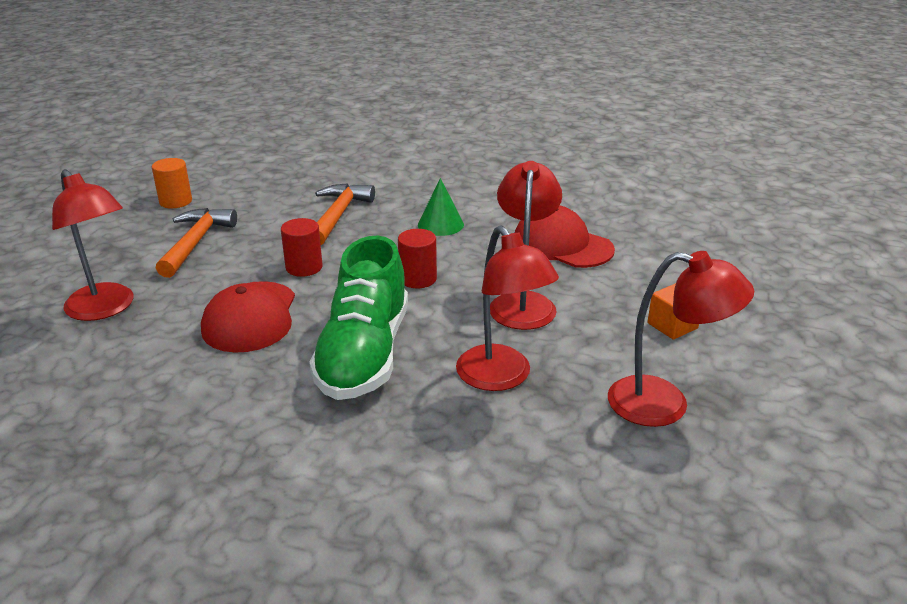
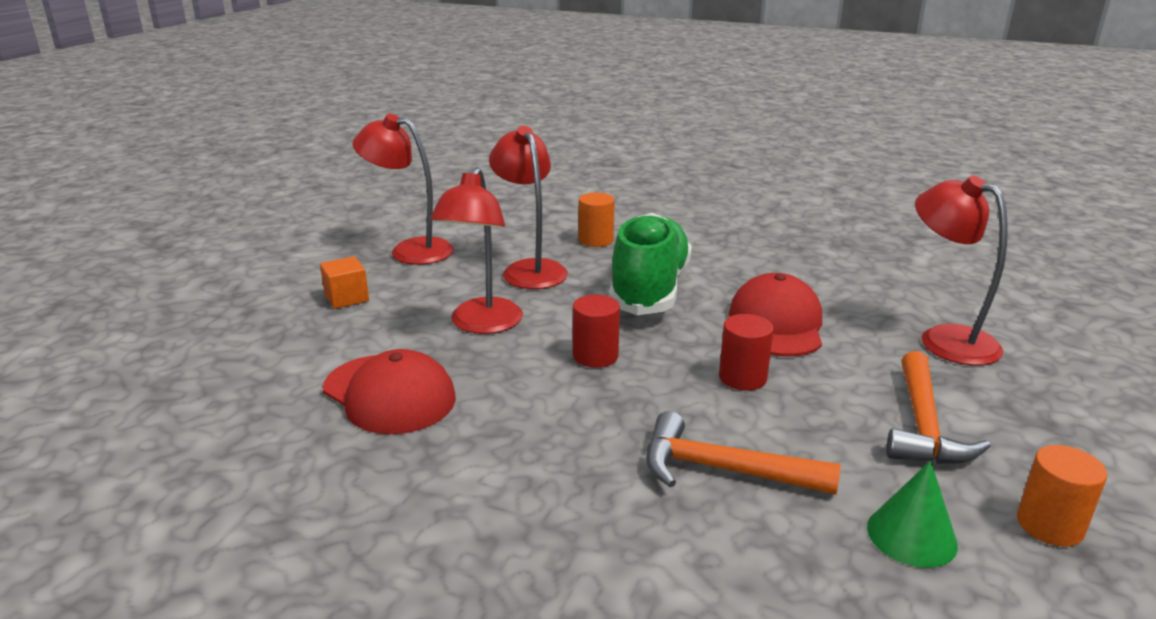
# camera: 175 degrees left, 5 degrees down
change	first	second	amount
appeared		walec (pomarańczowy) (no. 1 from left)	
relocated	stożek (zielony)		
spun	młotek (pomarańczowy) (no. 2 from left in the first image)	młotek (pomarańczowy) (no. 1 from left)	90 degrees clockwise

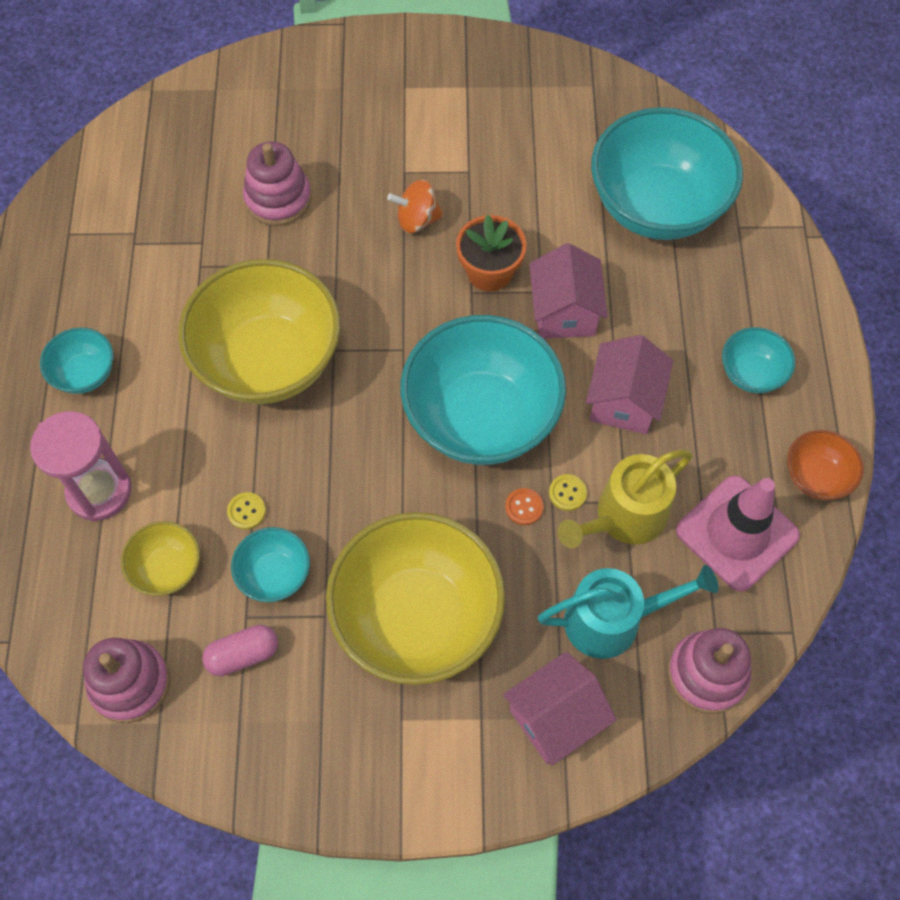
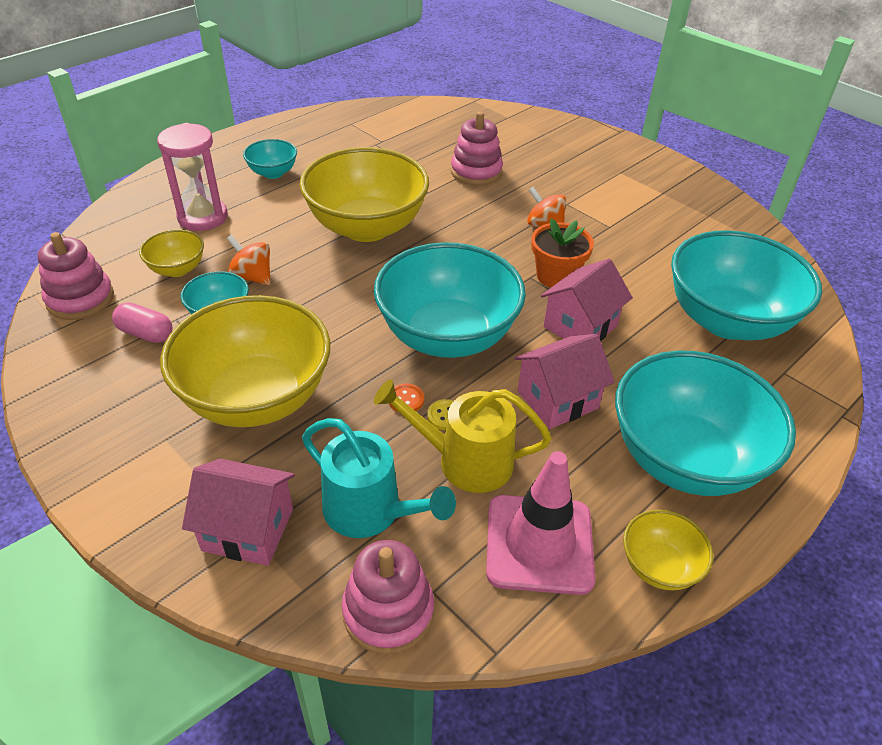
# camera: 45 degrees right, 20 degrees down
change	first	second	amount
exchanged	guzik (żółty) (no. 1 from left)	bączek (pomarańczowy) (no. 1 from left)	
colour	miska (pomarańczowy)	miska (żółty) (no. 4 from left)	
size	miska (turkusowy) (no. 5 from left in the first image)	miska (turkusowy) (no. 4 from left)	x2.17

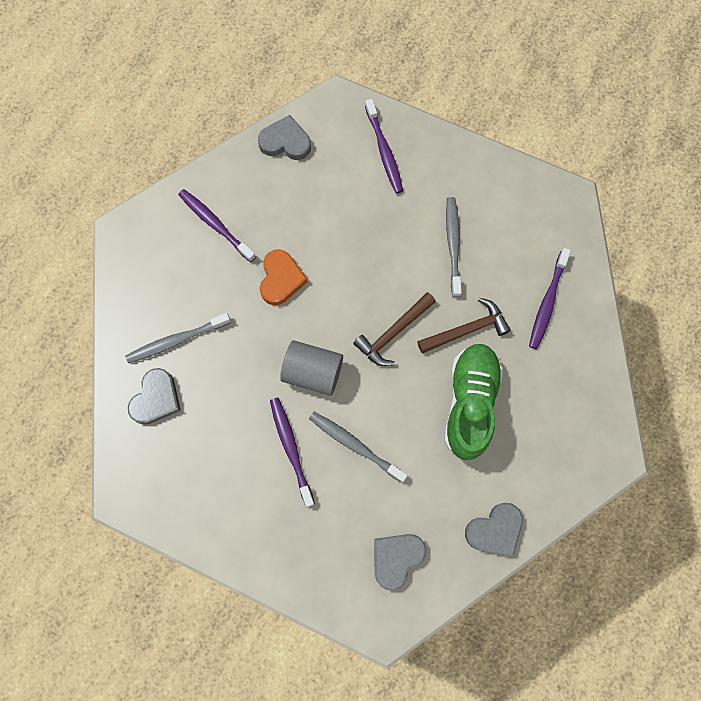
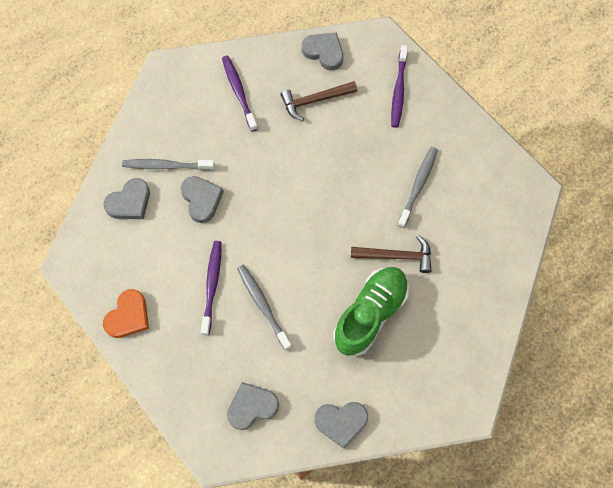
# camera: 25 degrees right, 5 degrees down
change	first	second	amount
missing	walec (szary)		
missing	szczoteczka do zębów (fioletowy) (no. 4 from left)		
appeared		serce (szary) (no. 2 from left)	
relocated	serce (pomarańczowy)		
relocated	młotek (brązowy) (no. 1 from left)		

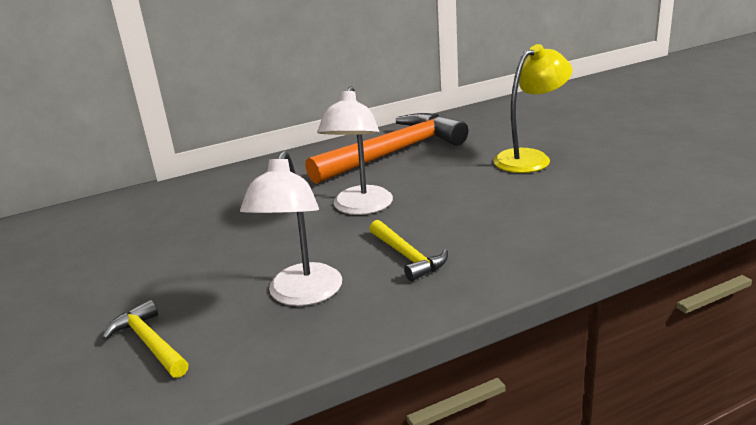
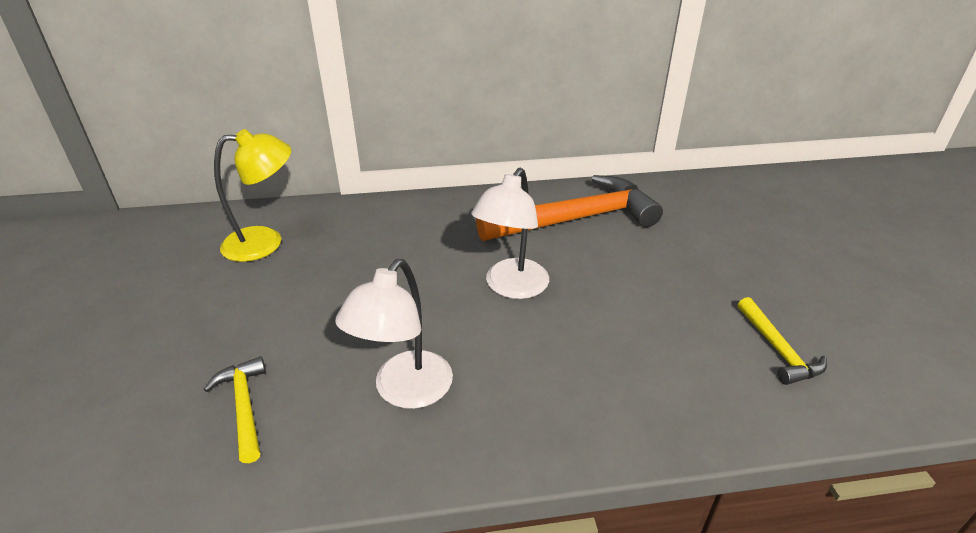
# camera: 15 degrees right, 10 degrees up
change	first	second	amount
relocated	młotek (żółty) (no. 2 from left)		
relocated	lampka (żółty)		

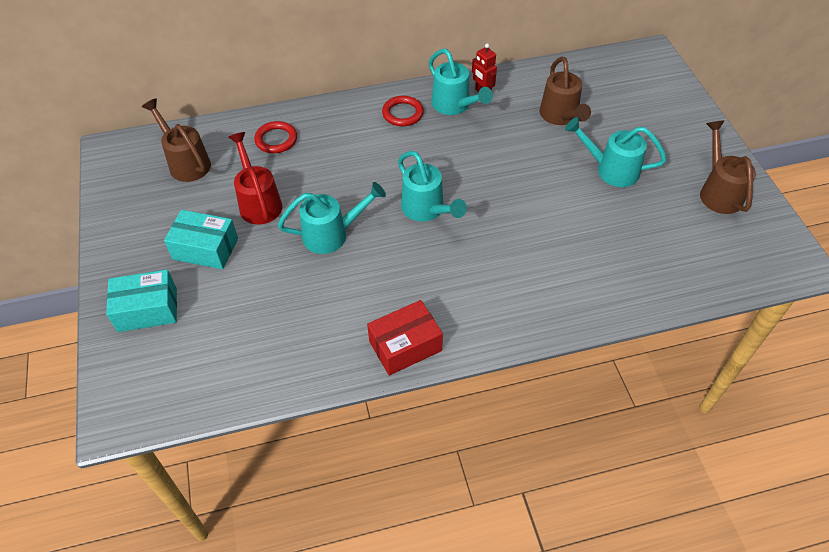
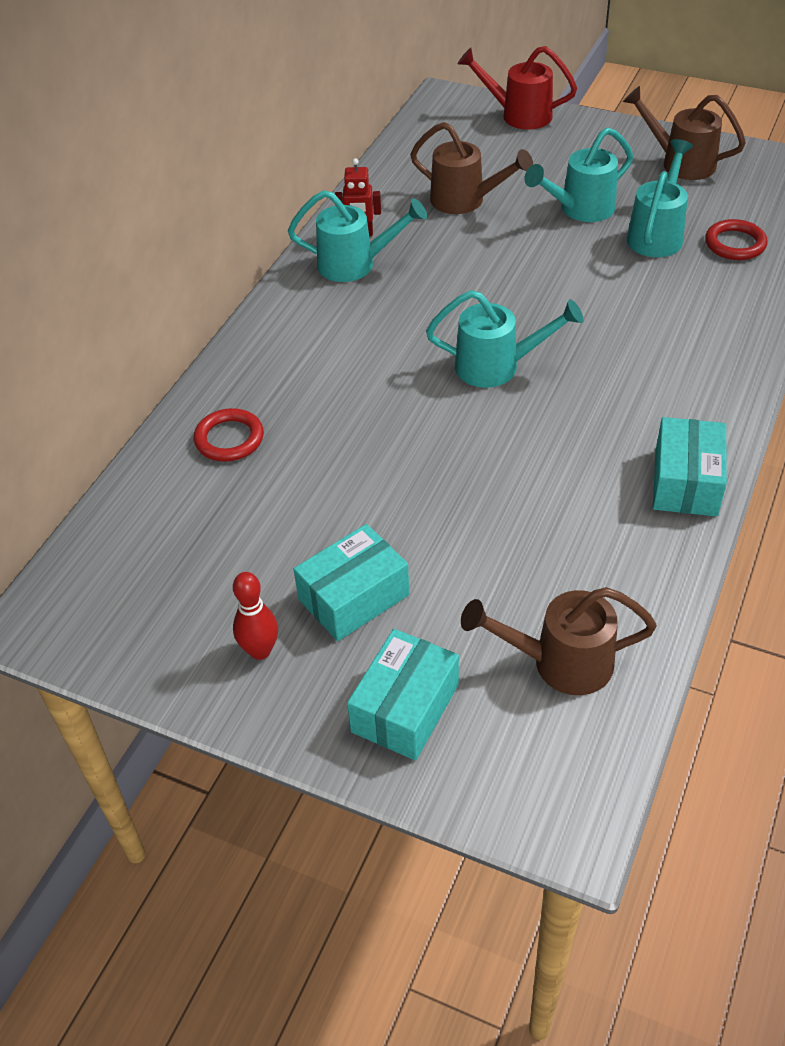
# camera: 50 degrees left, 5 degrees down
change	first	second	amount
appeared		kręgiel (czerwony)	
relocated	konewka (brązowy) (no. 1 from left in the first image)	konewka (brązowy) (no. 2 from left)	
relocated	konewka (czerwony)		
relocated	konewka (turkusowy) (no. 1 from left in the first image)	konewka (turkusowy) (no. 4 from left)	
relocated	pierścień (czerwony) (no. 2 from left)		
colour	pudełko (czerwony)	pudełko (turkusowy) (no. 3 from left)	

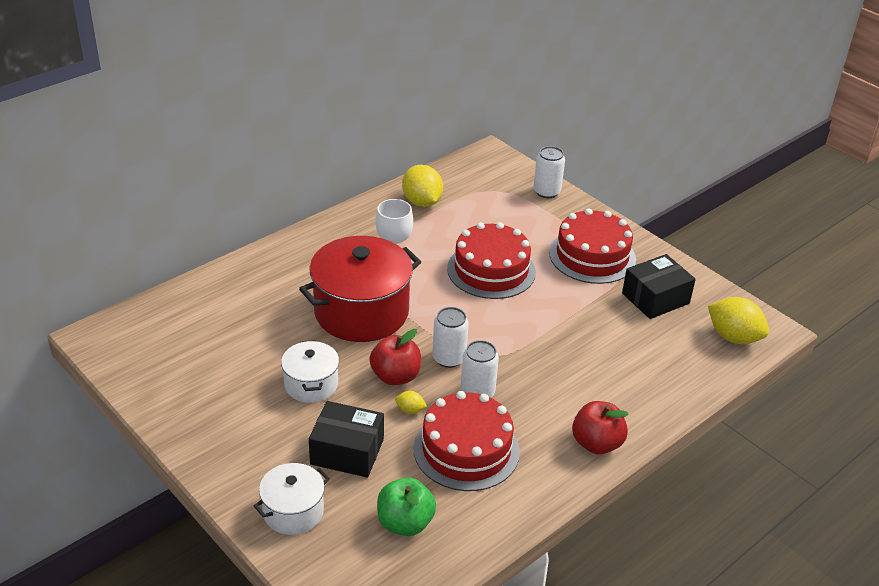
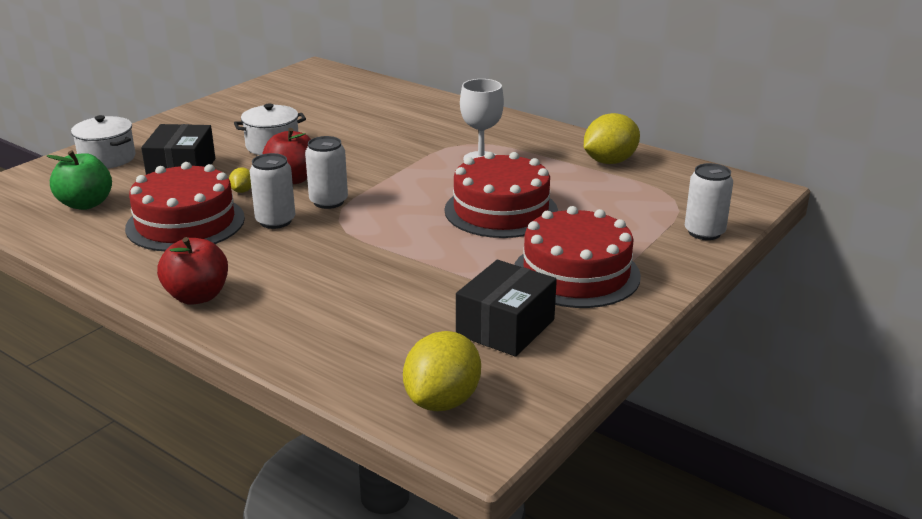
# camera: 80 degrees right, 10 degrees down
change	first	second	amount
missing	garnek (czerwony)		
spun	pudełko (czarny) (no. 2 from left)		75 degrees clockwise

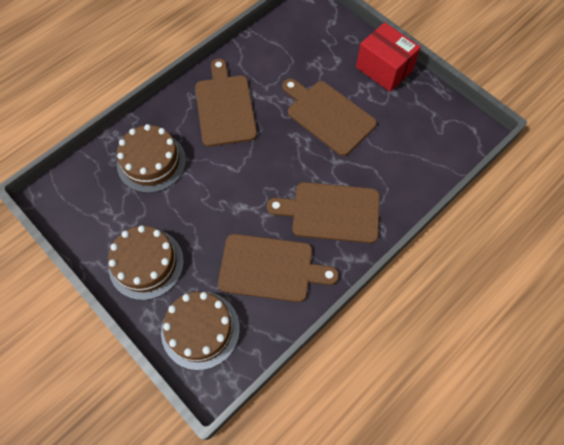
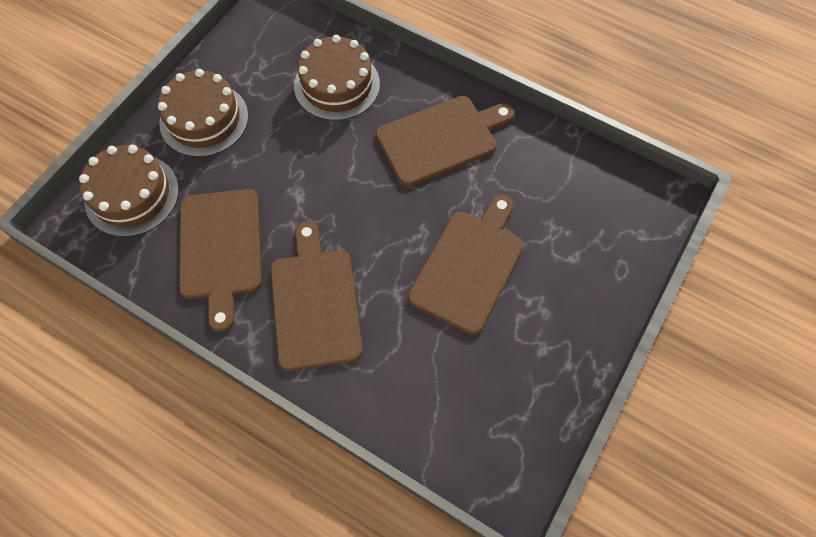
# camera: 75 degrees right, 0 degrees up
change	first	second	amount
missing	pudełko (czerwony)		

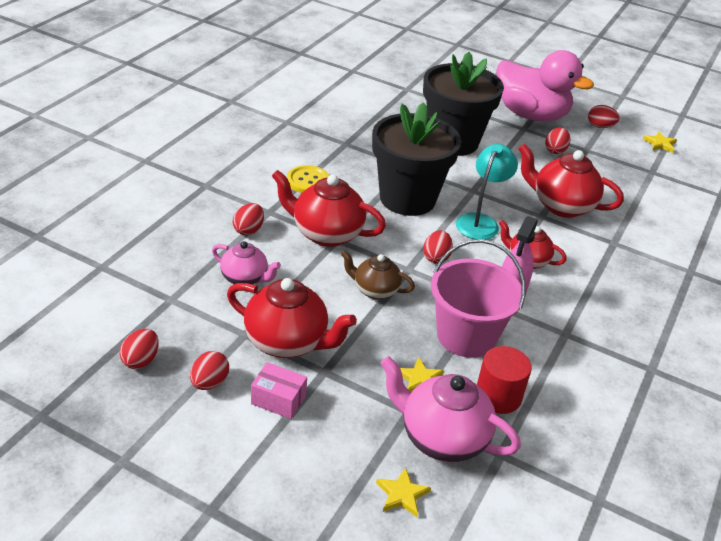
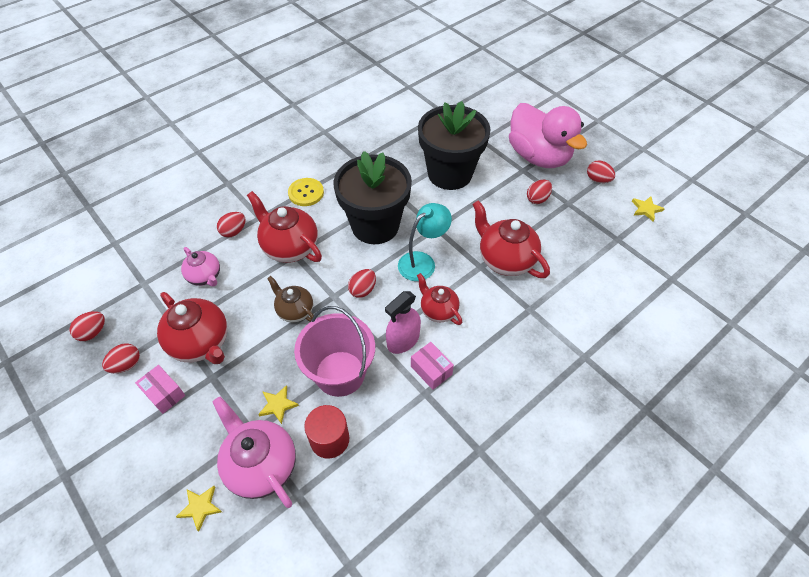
# camera: 25 degrees right, 15 degrees up
change	first	second	amount
appeared		pudełko (różowy) (no. 2 from left)	

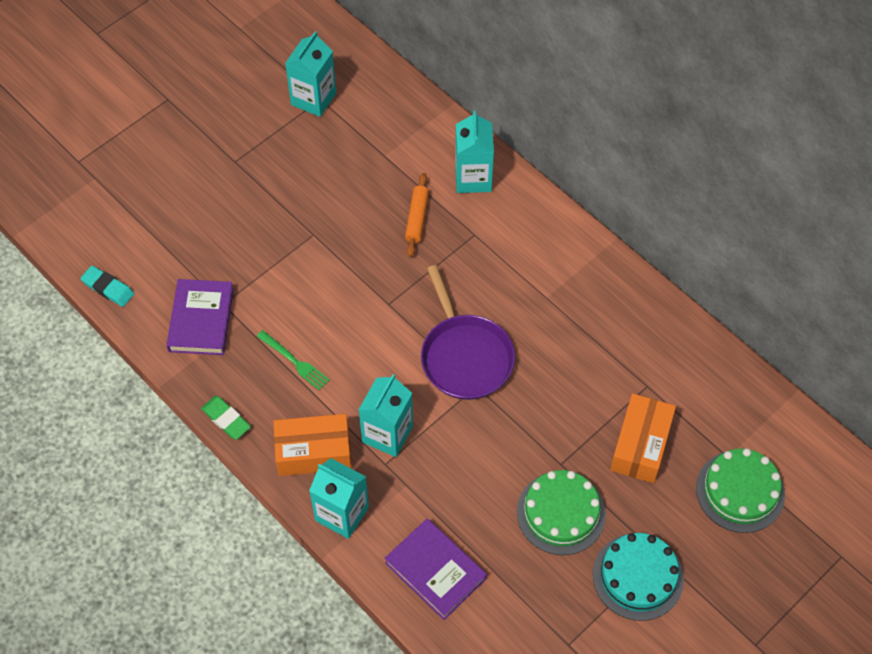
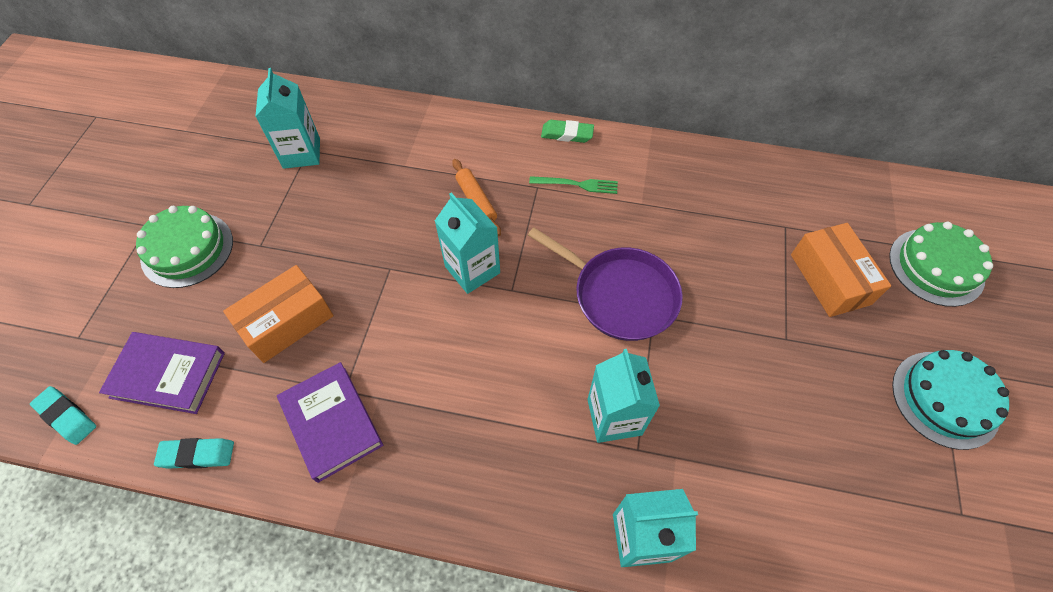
# camera: 35 degrees left, 0 degrees up
change	first	second	amount
appeared		gumka do mazania (turkusowy) (no. 1 from left)	
relocated	gumka do mazania (zielony)		
relocated	widelec (zielony)		
relocated	pudełko (pomarańczowy) (no. 1 from left)		
relocated	książka (fioletowy) (no. 2 from left in the first image)	książka (fioletowy) (no. 1 from left)	
relocated	karton mleka (turkusowy) (no. 4 from left in the first image)	karton mleka (turkusowy) (no. 2 from left)	
relocated	tort (zielony) (no. 1 from left)		

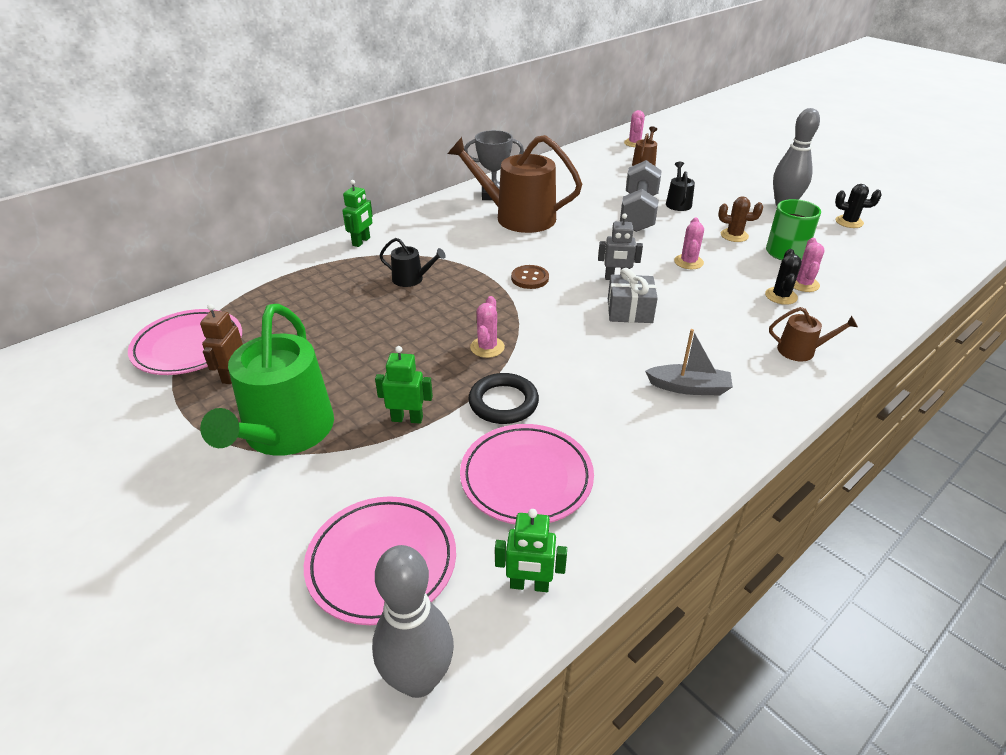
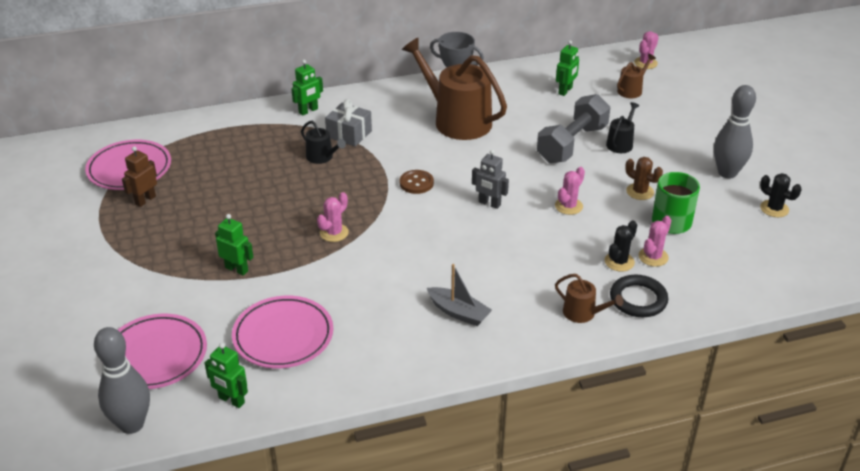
# camera: 25 degrees right, 0 degrees up
change	first	second	amount
missing	konewka (zielony)		
appeared		robot (zielony) (no. 4 from left)	
relocated	pierścień (czarny)		
relocated	prezent (szary)		

